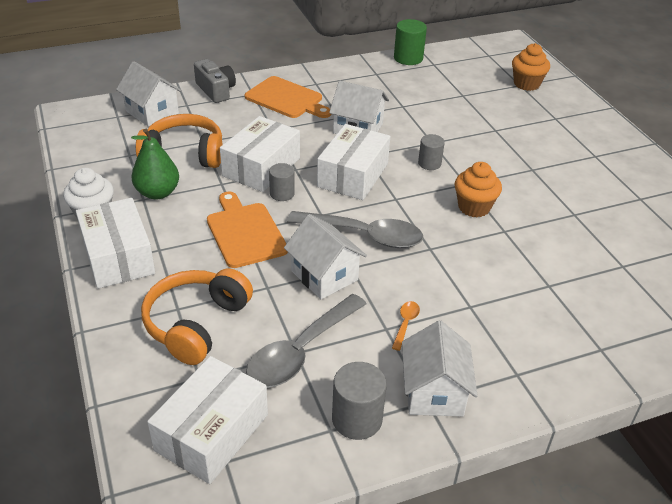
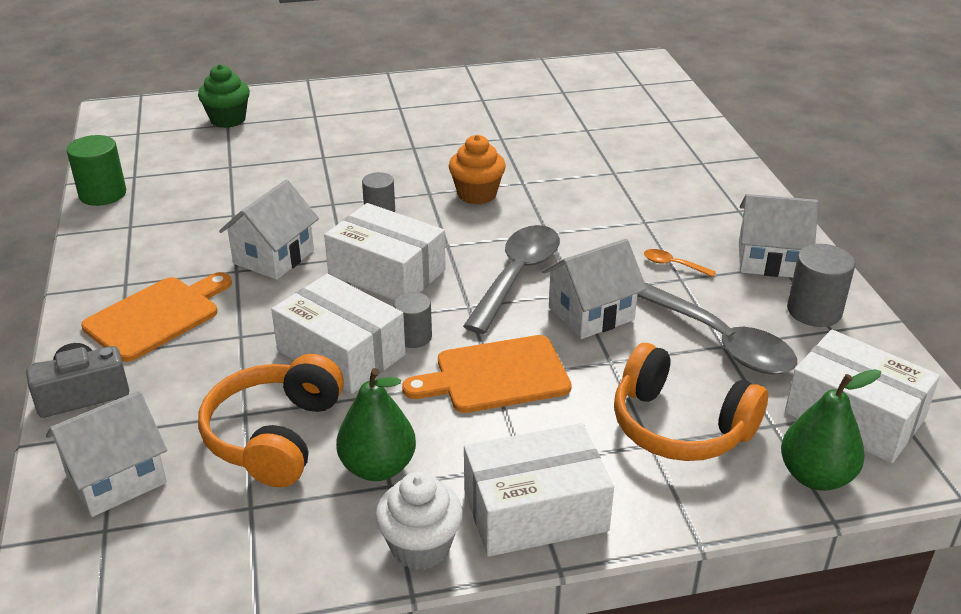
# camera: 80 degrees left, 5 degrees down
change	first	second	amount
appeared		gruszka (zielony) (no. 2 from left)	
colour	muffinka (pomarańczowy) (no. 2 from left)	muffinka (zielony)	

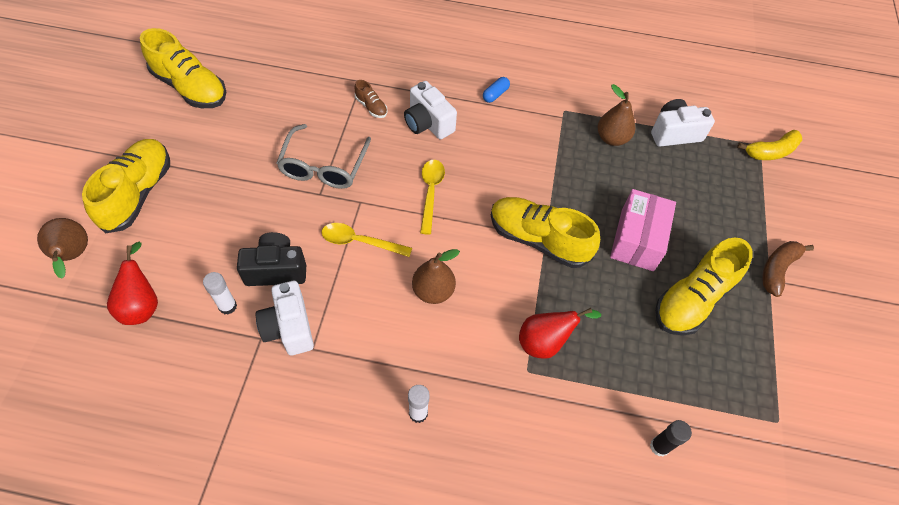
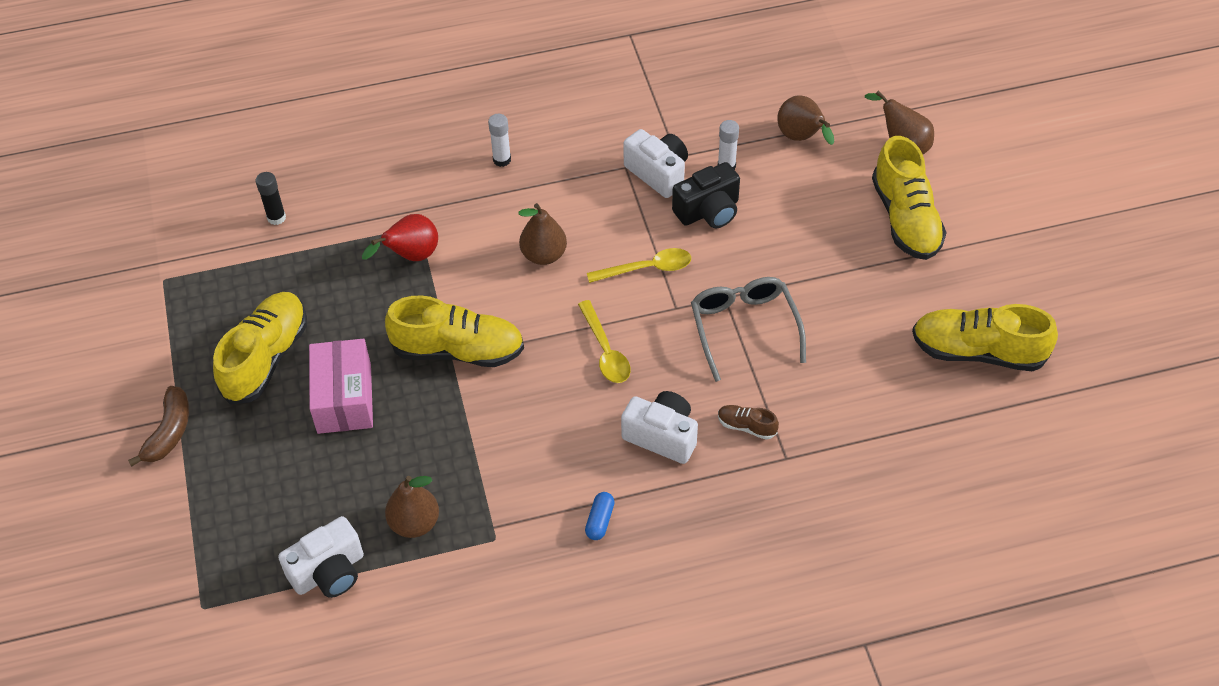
# camera: 160 degrees right, 5 degrees down
change	first	second	amount
missing	banan (żółty)		
colour	gruszka (czerwony) (no. 1 from left)	gruszka (brązowy) (no. 3 from left)	

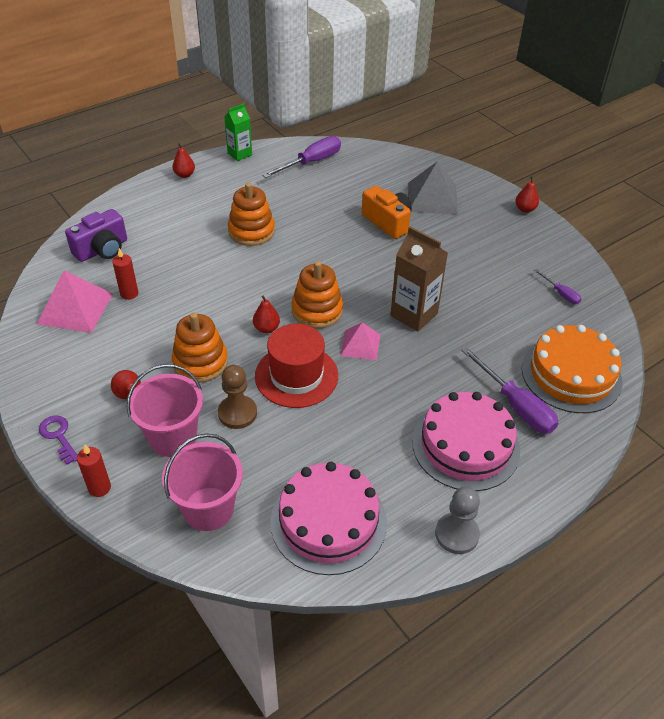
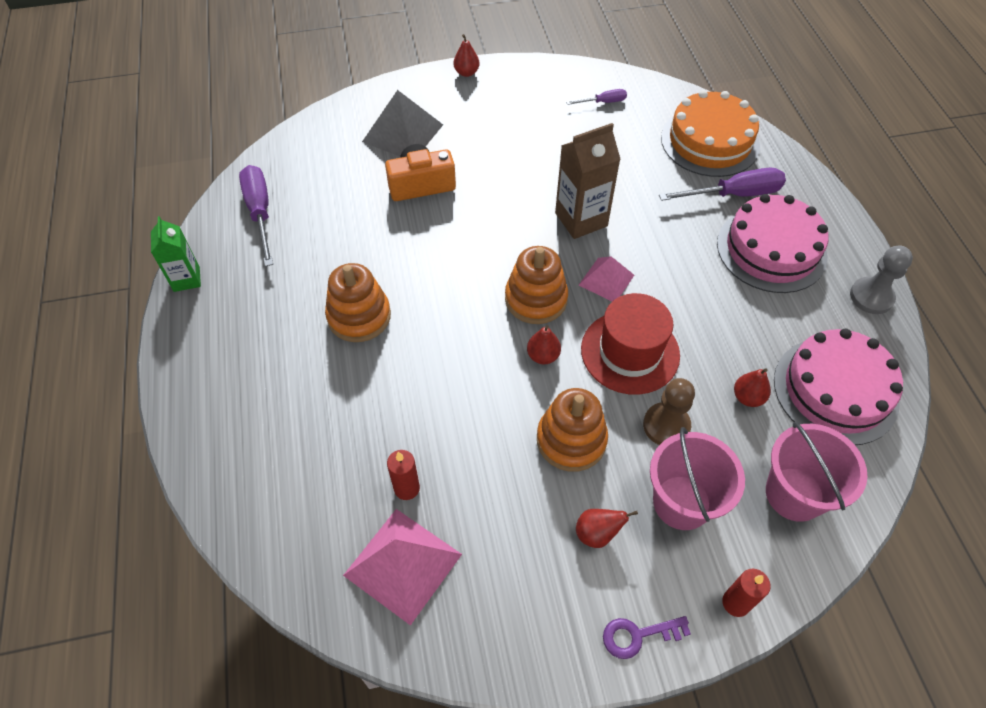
# camera: 65 degrees left, 10 degrees up
change	first	second	amount
missing	aparat fotograficzny (fioletowy)		
relocated	gruszka (czerwony) (no. 2 from left in the first image)	gruszka (czerwony) (no. 4 from left)	

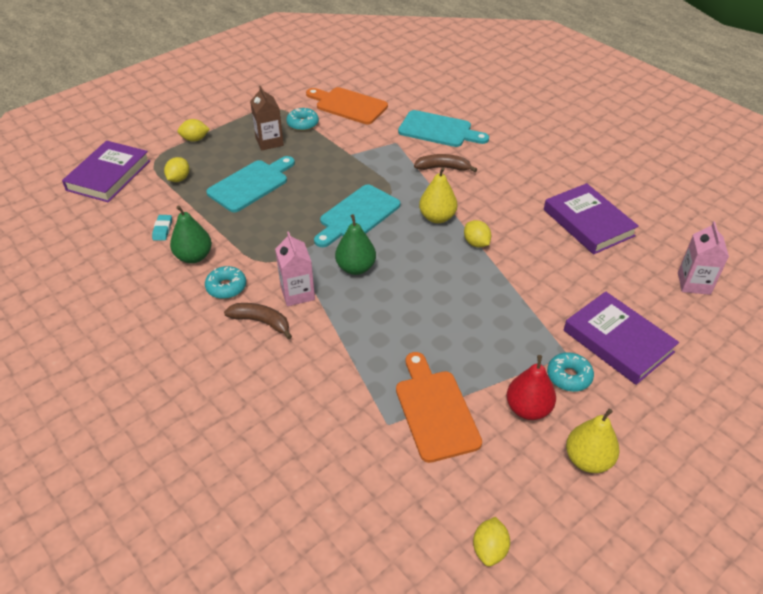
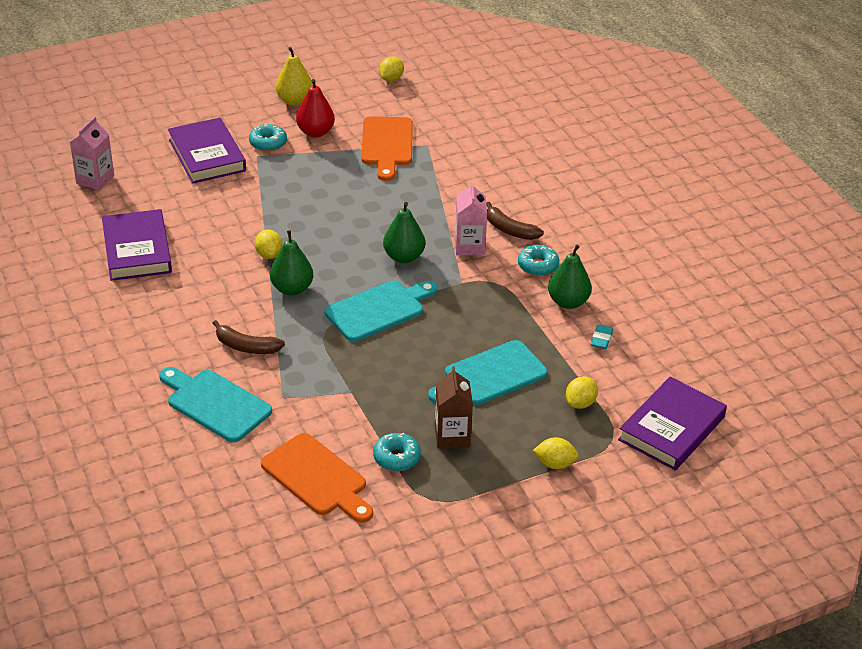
# camera: 165 degrees left, 5 degrees down
change	first	second	amount
colour	gruszka (żółty) (no. 1 from left)	gruszka (zielony) (no. 1 from left)	

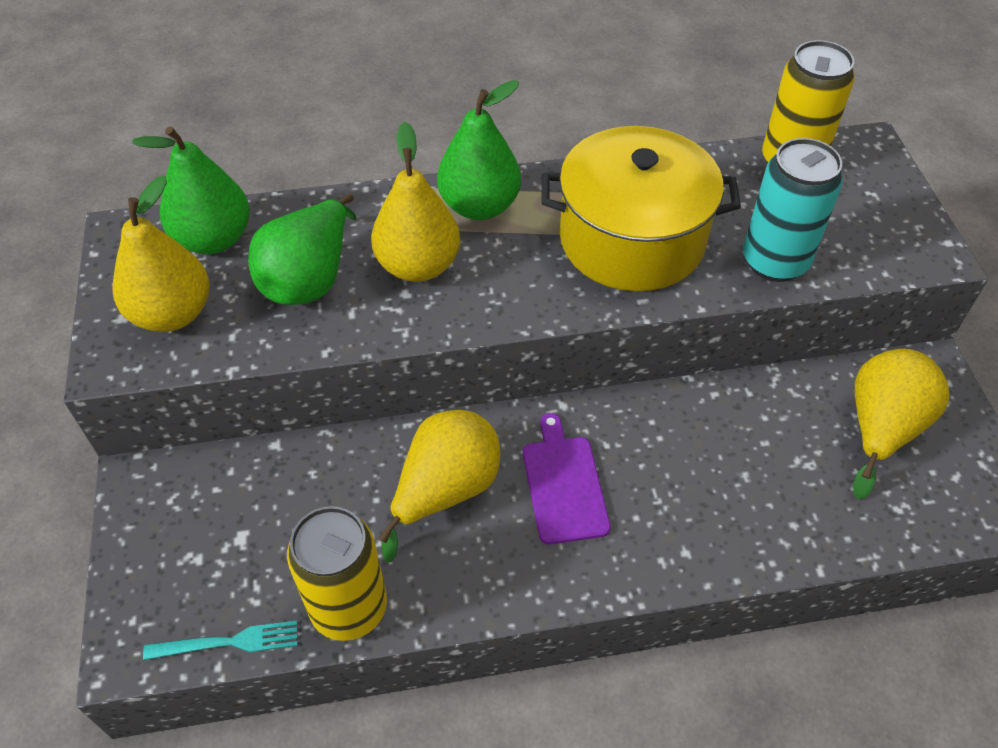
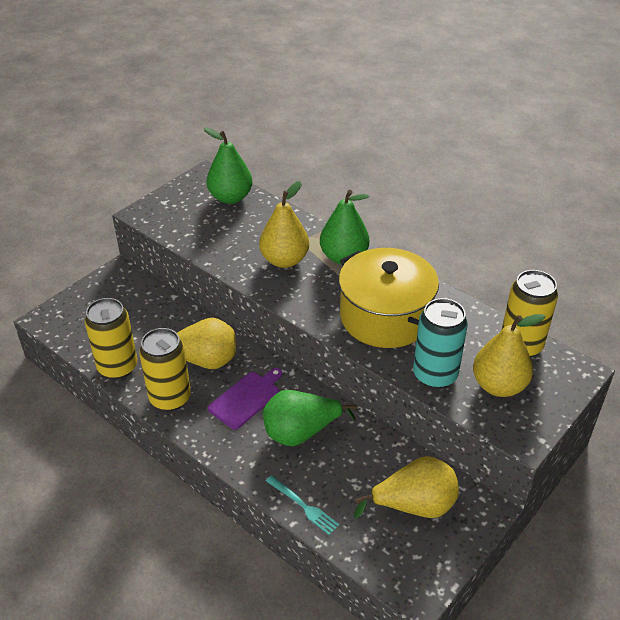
# camera: 50 degrees right, 10 degrees down
change	first	second	amount
appeared		puszka (żółty) (no. 2 from left)	
relocated	gruszka (żółty) (no. 1 from left in the first image)	gruszka (żółty) (no. 4 from left)	
relocated	widelec (turkusowy)		
relocated	gruszka (zielony) (no. 2 from left)		

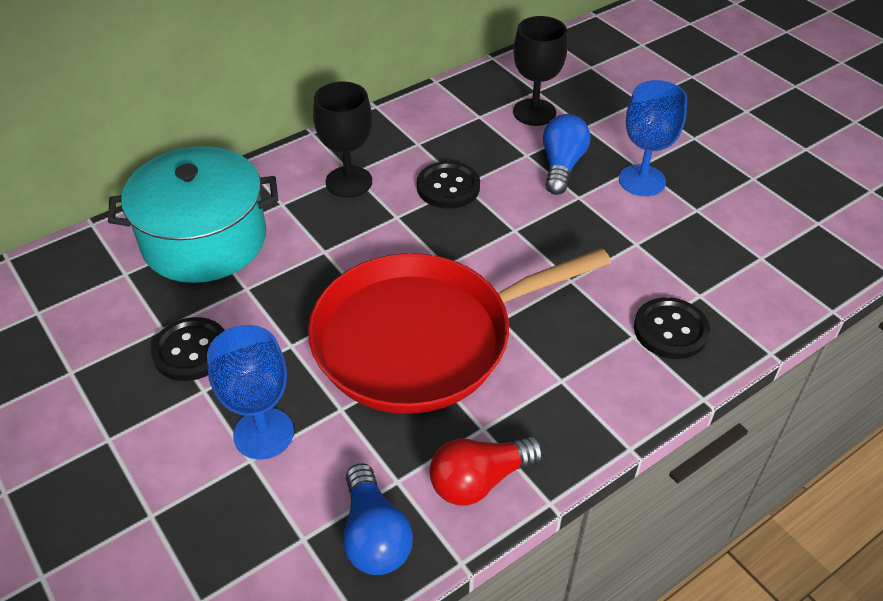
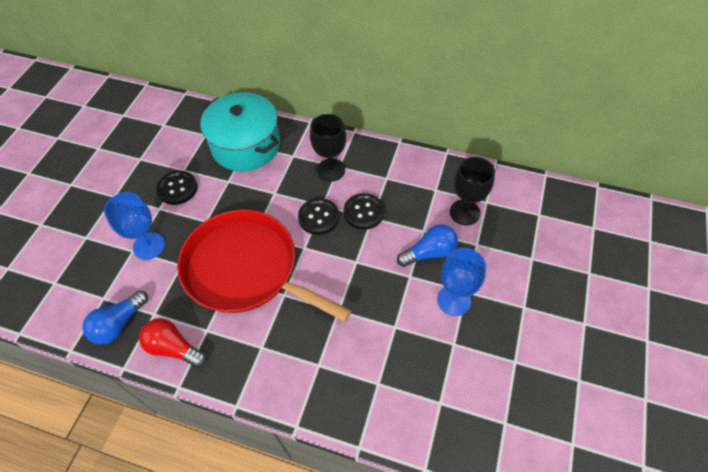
# camera: 55 degrees right, 10 degrees up
change	first	second	amount
relocated	guzik (czarny) (no. 3 from left in the first image)	guzik (czarny) (no. 2 from left)	

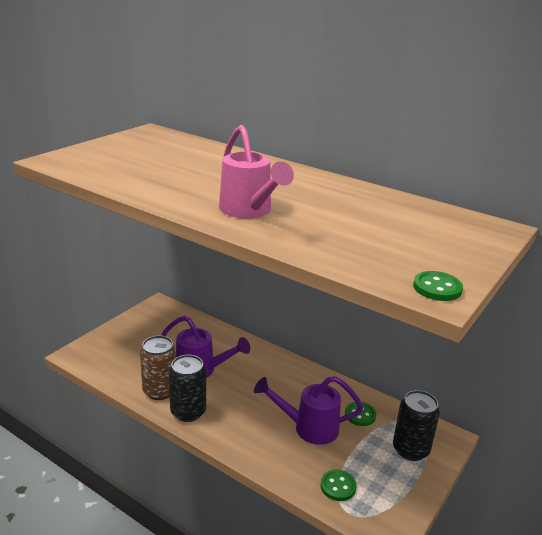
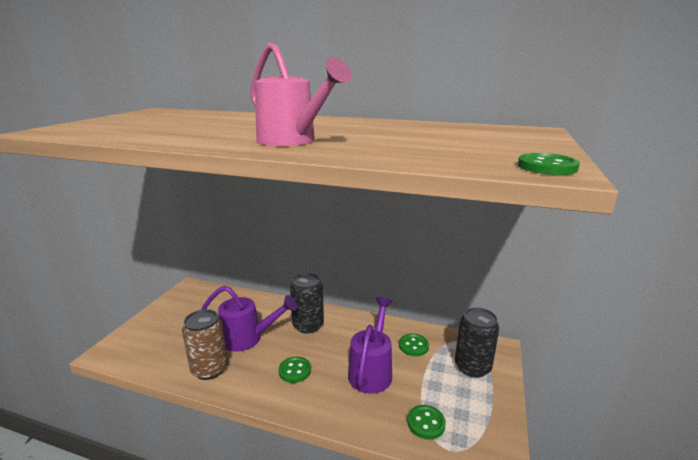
# camera: 15 degrees left, 5 degrees down
change	first	second	amount
appeared		guzik (zielony) (no. 1 from left)	
relocated	puszka (czarny) (no. 1 from left)		
spun	konewka (fioletowy) (no. 2 from left)		120 degrees clockwise

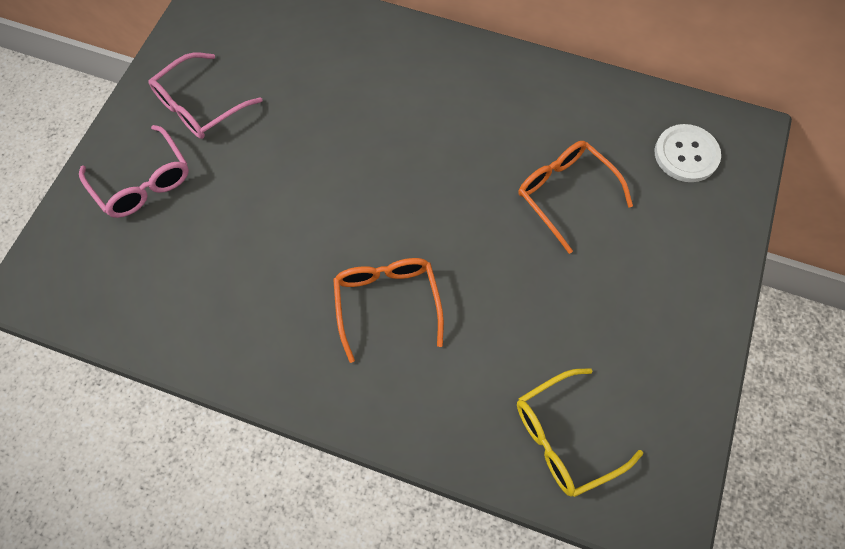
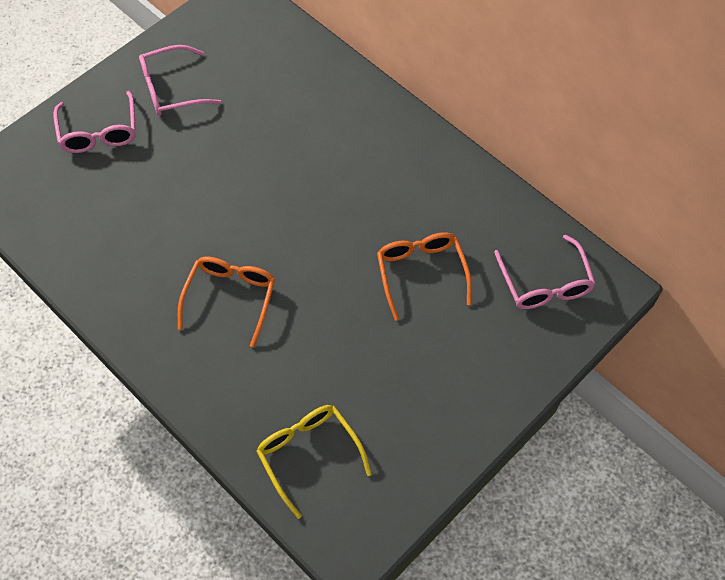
# camera: 25 degrees right, 5 degrees down
change	first	second	amount
exchanged	guzik (biały)	okulary (różowy) (no. 3 from left)	
spun	okulary (żółty)		60 degrees clockwise

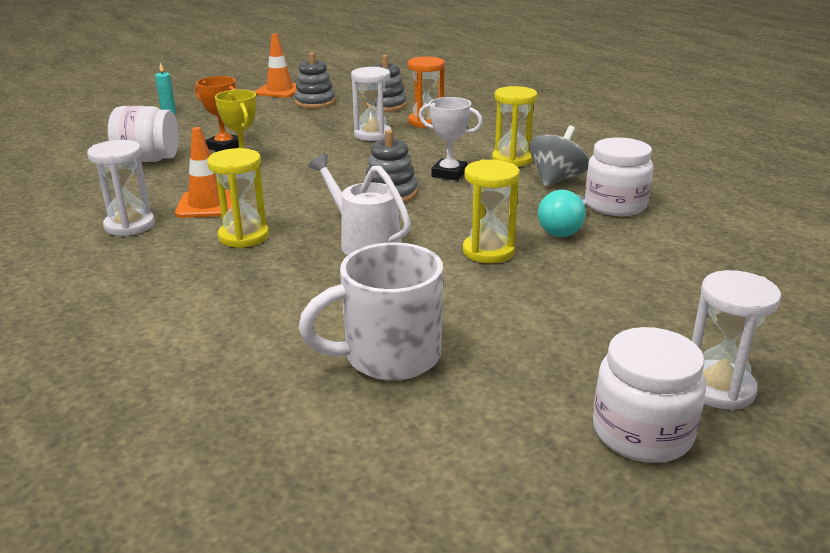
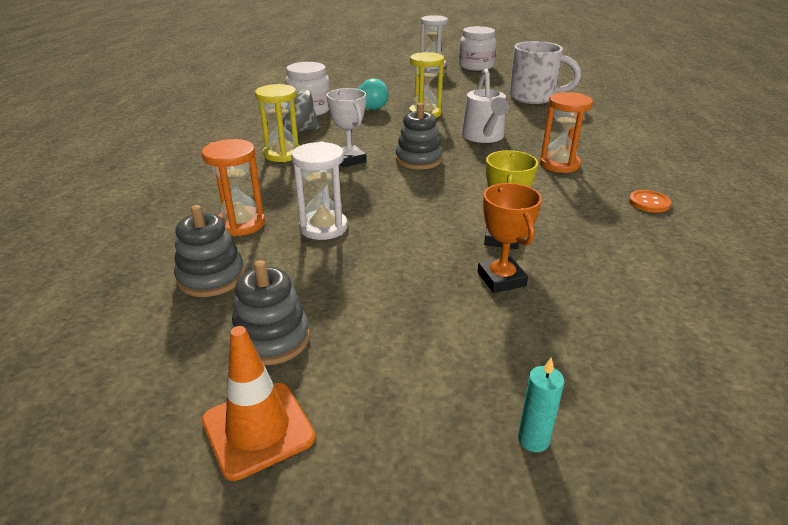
# camera: 140 degrees left, 5 degrees up
change	first	second	amount
missing	słoik (biały) (no. 1 from left)		
missing	pachołek (pomarańczowy) (no. 1 from left)		
exchanged	klepsydra (biały) (no. 1 from left)	guzik (pomarańczowy)	
colour	klepsydra (żółty) (no. 1 from left)	klepsydra (pomarańczowy) (no. 2 from left)	

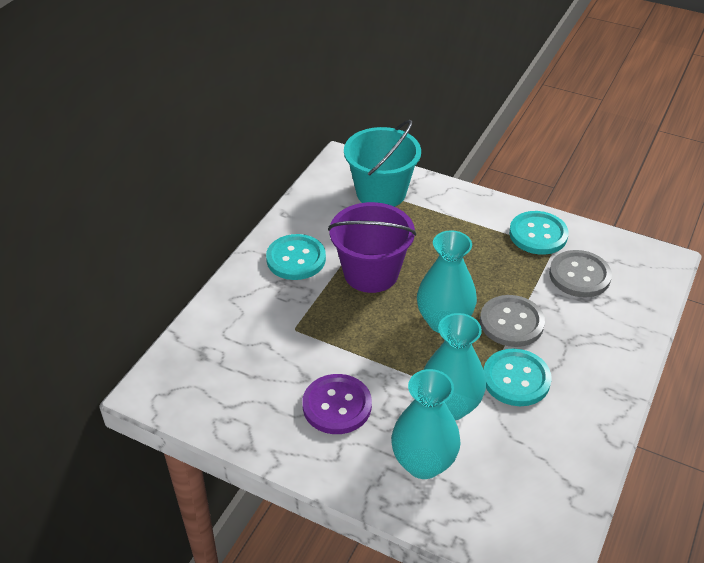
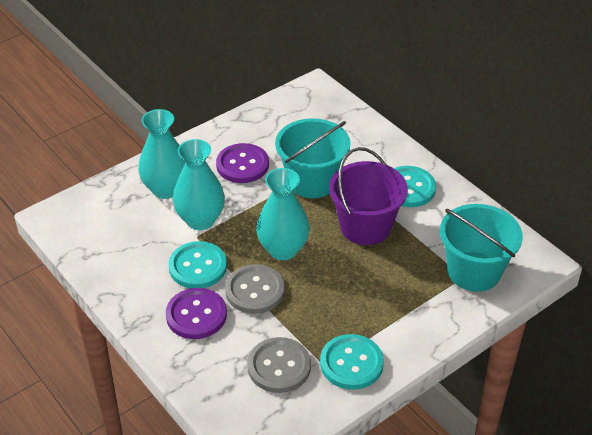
# camera: 115 degrees right, 0 degrees up
change	first	second	amount
appeared		guzik (fioletowy) (no. 1 from left)	
appeared		wiadro (turkusowy) (no. 1 from left)	

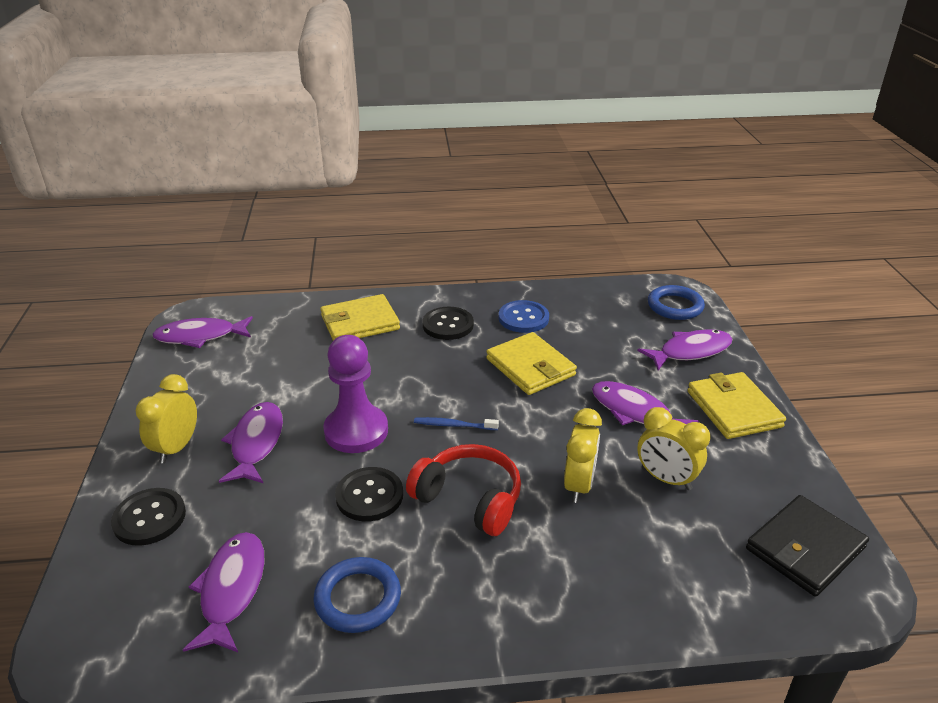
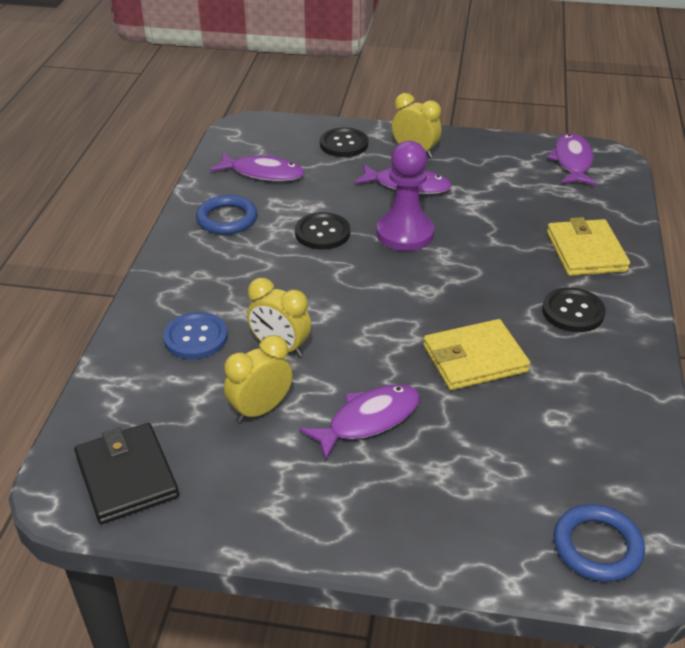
# camera: 105 degrees right, 5 degrees up
change	first	second	amount
missing	słuchawki (czerwony)		
missing	szczoteczka do zębów (niebieski)		
missing	ryba (fioletowy) (no. 5 from left)		
missing	portfel (żółty) (no. 3 from left)		
relocated	guzik (niebieski)		

